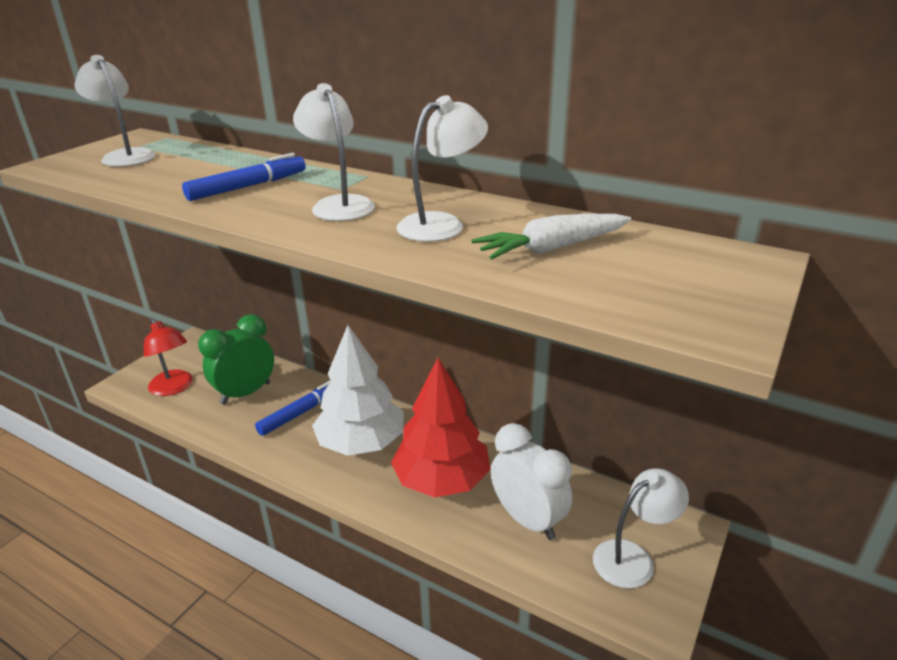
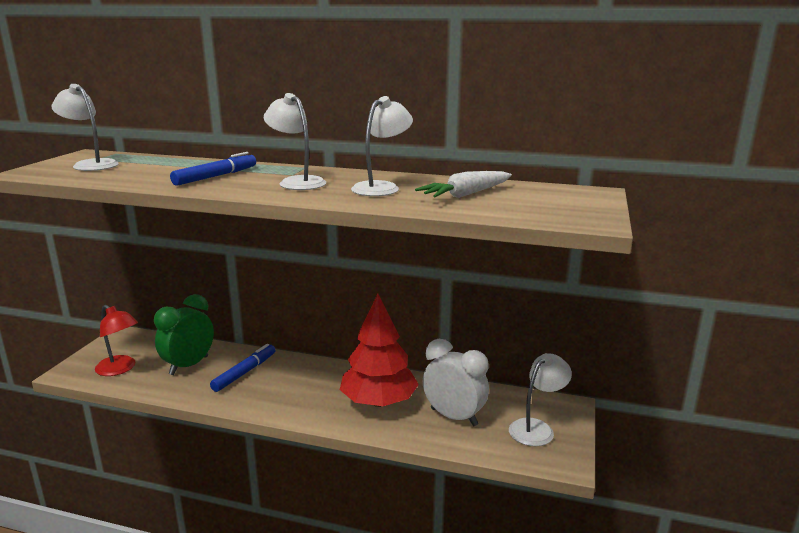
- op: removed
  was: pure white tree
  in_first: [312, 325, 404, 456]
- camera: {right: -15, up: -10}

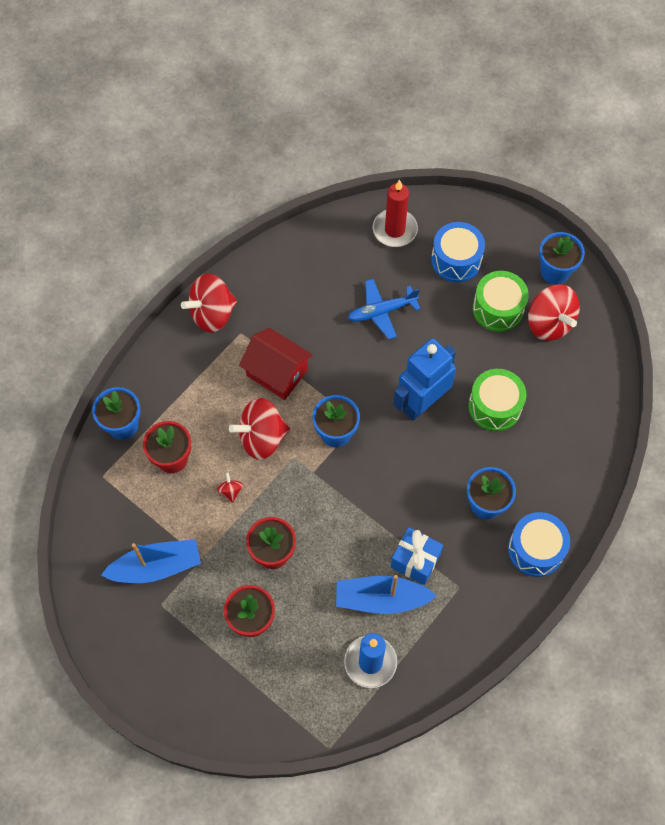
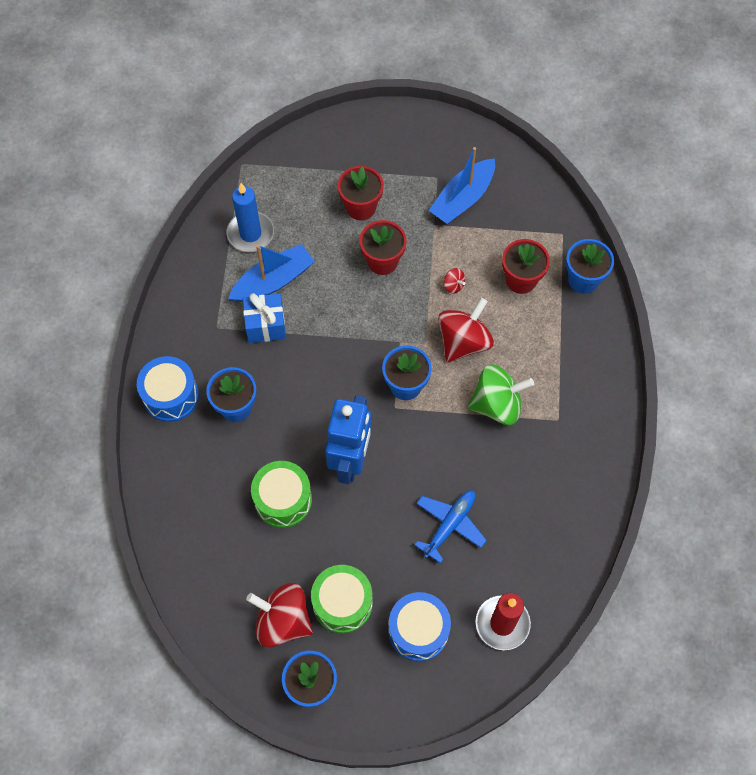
- op: removed
  was: scarlet toy top
  in_first: [181, 273, 237, 333]
- op: replaced
  was: scarlet cottage
  now: emerald toy top
  in_first: [239, 328, 313, 400]
  in_second: [467, 364, 534, 425]
- camera: {right: 145, up: 0}

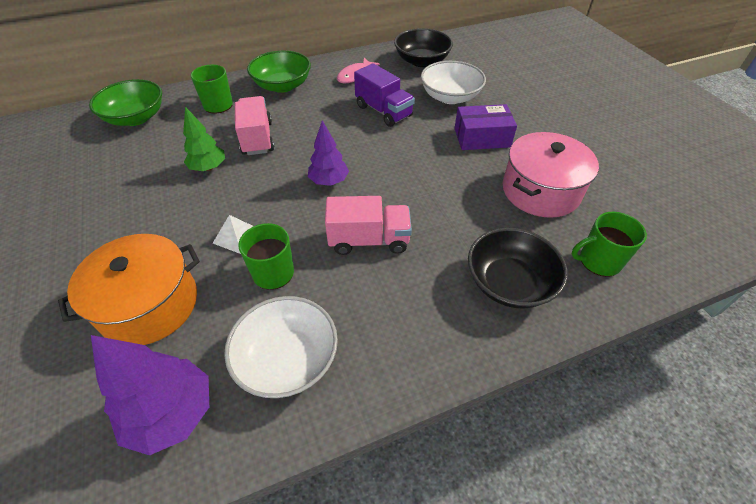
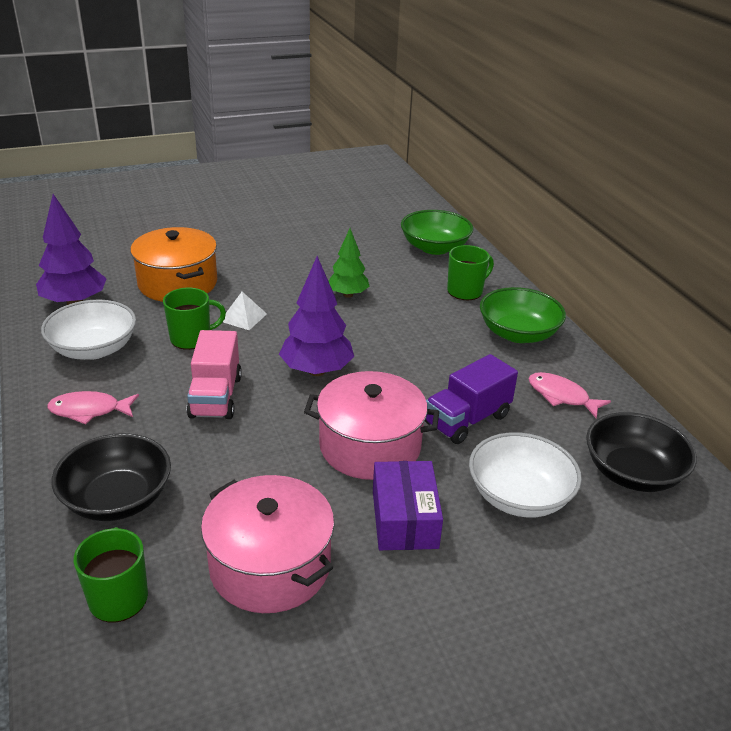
- op: removed
  was: pink lorry
  in_first: [235, 96, 274, 155]
- op: resized
  was: purple tree
  in_first: [308, 120, 349, 186]
  in_second: [279, 256, 354, 376]
  ratio: 1.52
- op: added
  now: pink pot
  in_second: [304, 371, 439, 480]
- op: added
  now: pink toy fish
  in_second: [47, 391, 139, 424]
- camera: {right: 90, up: -15}

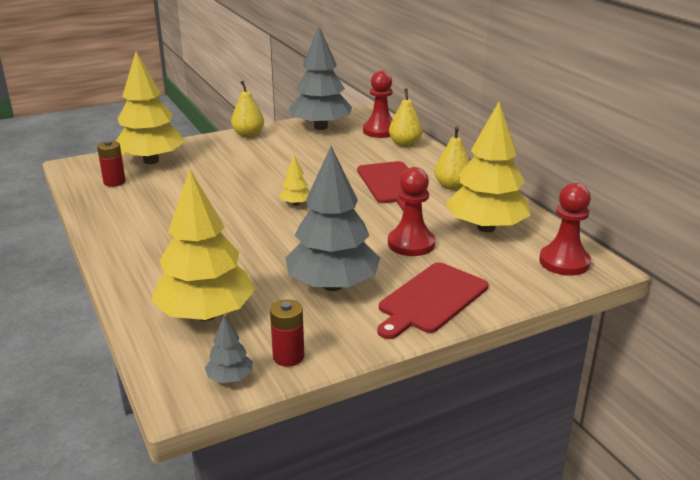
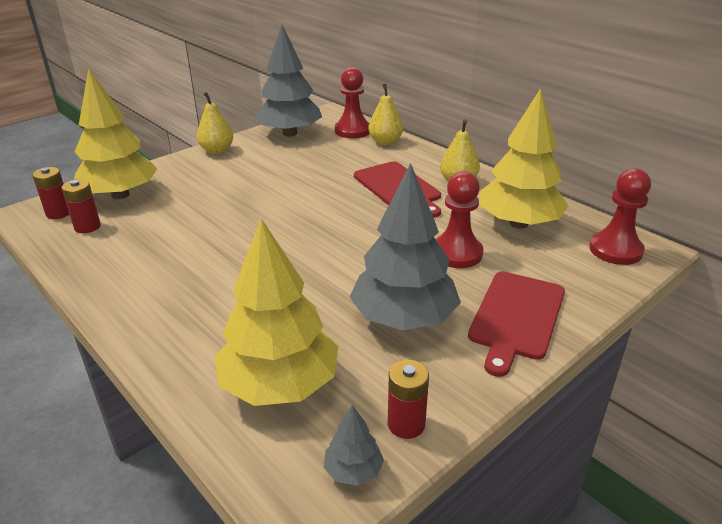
- op: removed
  was: yellow tree
  in_first: [279, 155, 310, 206]
- op: added
  now: scarlet AA battery
  in_second: [32, 167, 69, 219]
- camera: {right: -15, up: 5}

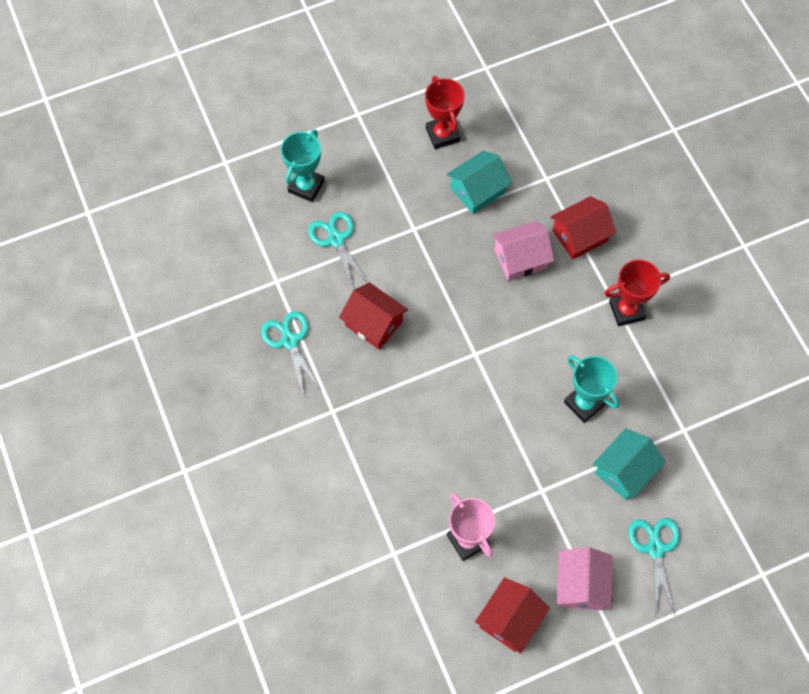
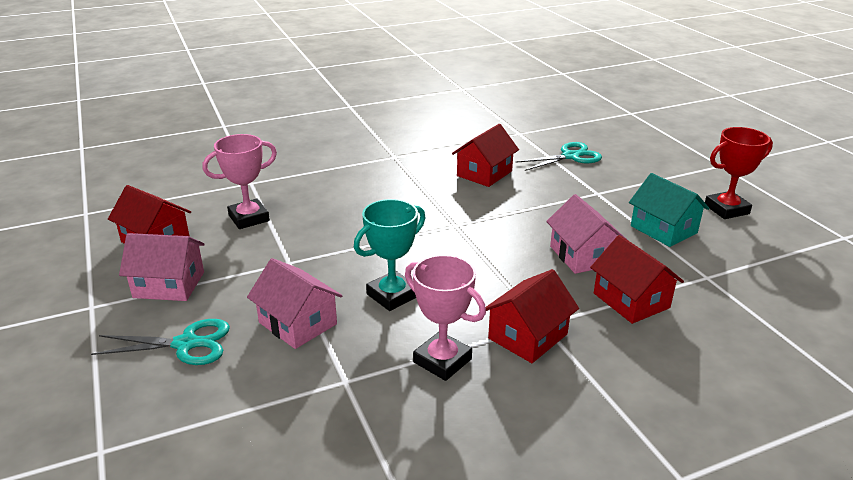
- op: removed
  was: turquoise award cup
  in_first: [281, 129, 325, 202]
- op: replaced
  was: scarlet award cup
  now: scarlet cottage
  in_first: [604, 260, 670, 326]
  in_second: [485, 269, 579, 363]
- op: removed
  was: turquoise shears
  in_first: [261, 311, 322, 396]
- op: recoloured
  was: turquoise cottage
  now: pink cottage
  in_first: [593, 428, 665, 500]
  in_second: [247, 258, 342, 349]
- op: added
  now: pink award cup
  in_second: [405, 255, 486, 381]
- camera: {right: 90, up: -35}

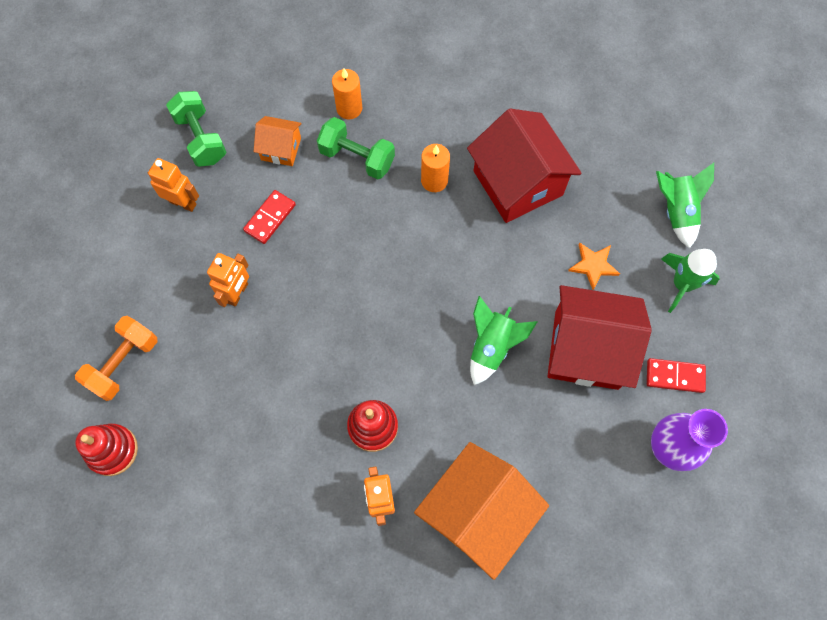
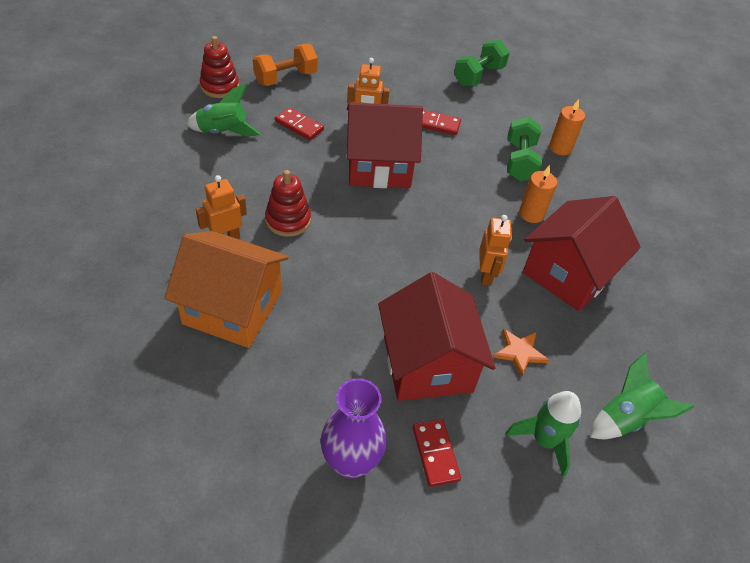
- op: removed
  was: bright orange cottage
  in_first: [254, 116, 301, 166]
- op: moved
  was: bright orange robot figure
  in_first: [148, 158, 199, 212]
  in_second: [479, 215, 512, 286]
- op: moved
  was: emerald rocket
  in_first: [470, 296, 537, 385]
  in_second: [186, 83, 261, 136]
- op: turned
  was: bright orange hand weight
  in_first: [75, 316, 158, 401]
  in_second: [253, 44, 318, 86]
  clockwise: -45
- op: added
  now: scarlet cottage
  in_second: [347, 102, 423, 188]
- op: added
  now: scarlet domino piece
  in_second: [275, 107, 324, 140]
- camera: {right: 65, up: -20}

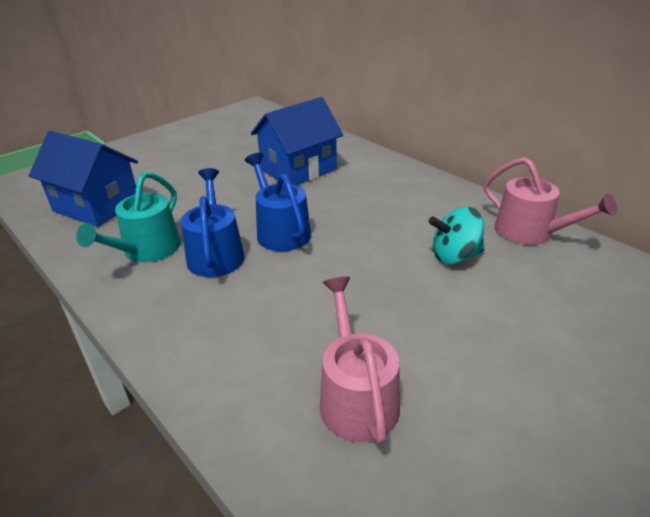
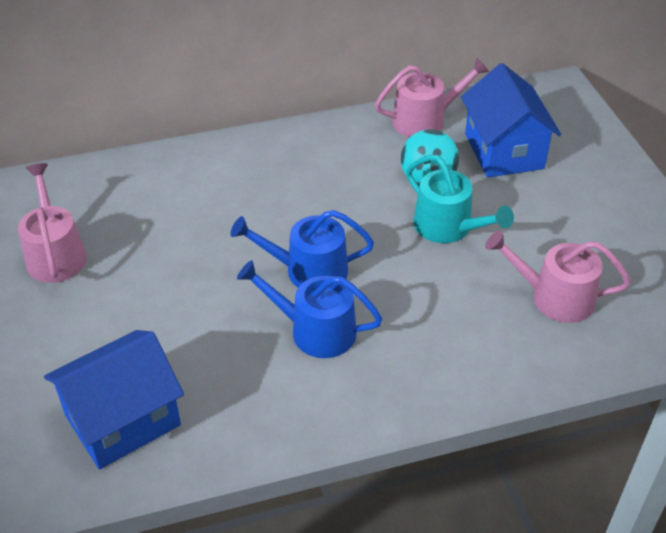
- op: moved
  was: blue cottage
  in_first: [251, 97, 343, 185]
  in_second: [461, 63, 561, 178]
- op: moved
  was: turquoise sprinkling can
  in_first: [76, 172, 181, 262]
  in_second: [406, 155, 514, 243]
- op: added
  now: pink sprinkling can
  in_second: [18, 163, 87, 283]
- camera: {right: -65, up: 10}

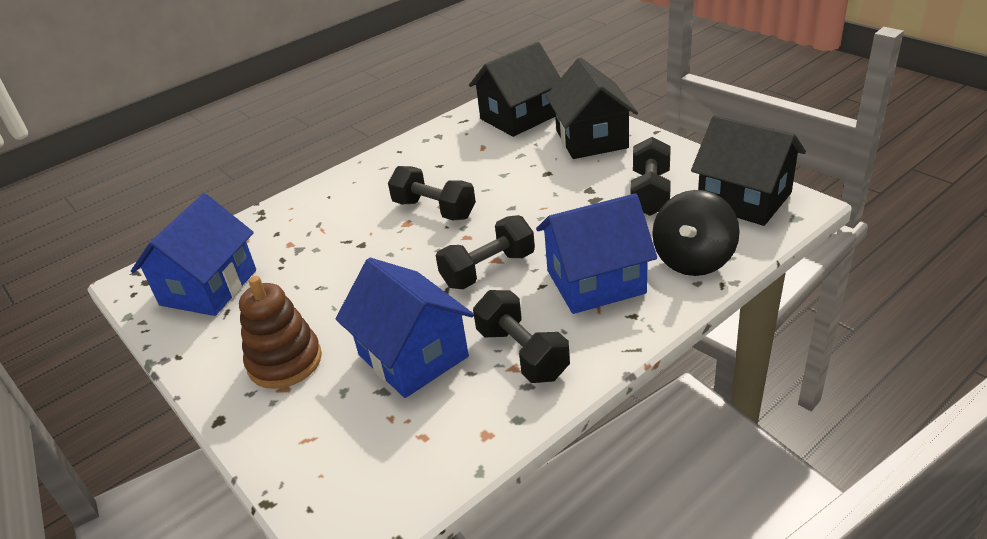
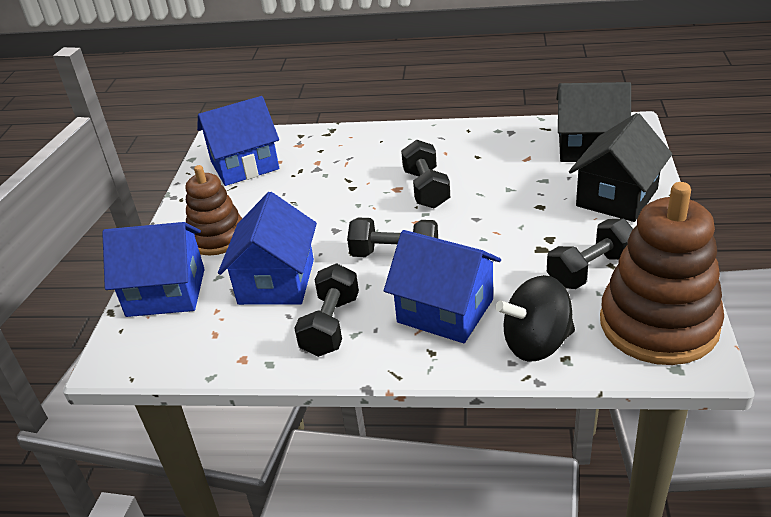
- op: replaced
  was: black cottage
  now: brown ring stacker
  in_first: [691, 115, 806, 226]
  in_second: [600, 182, 724, 365]
- op: added
  now: blue cottage
  in_second: [102, 222, 205, 317]
- camera: {right: 45, up: 0}

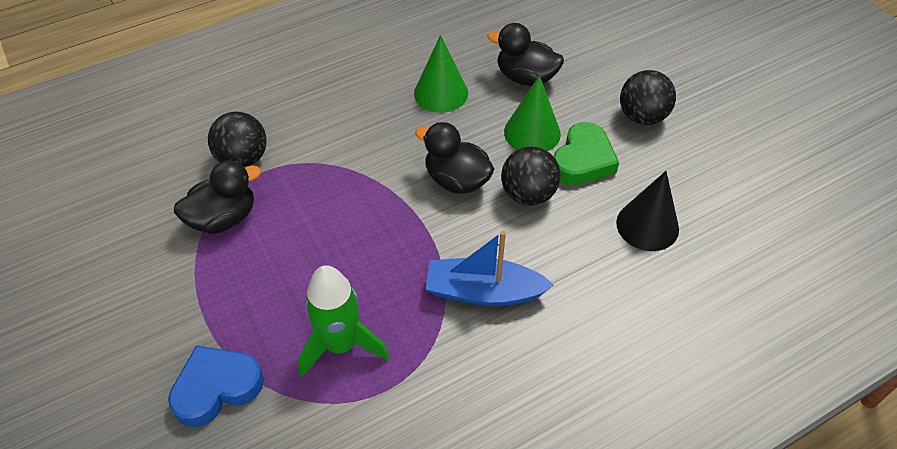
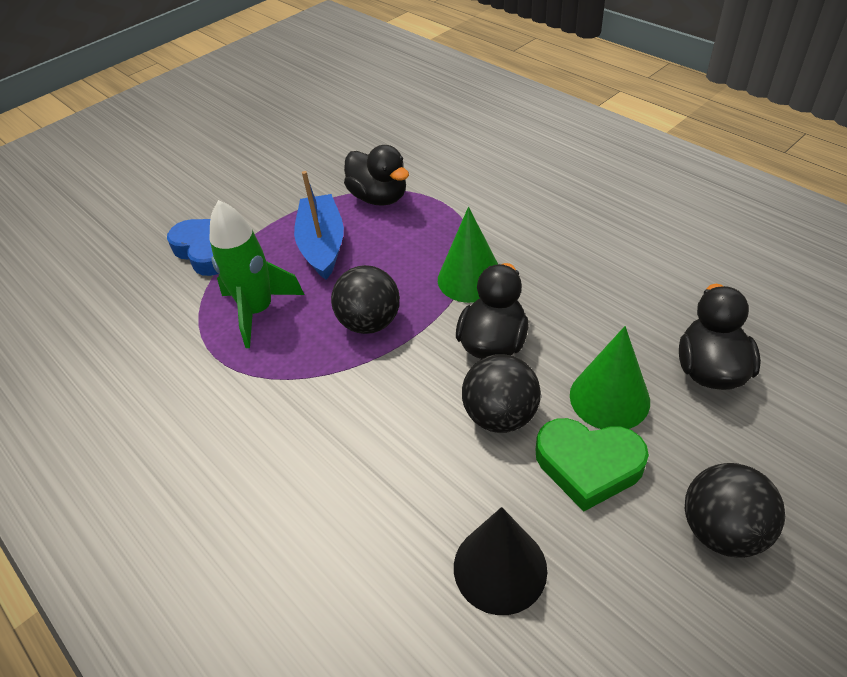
- op: moved
  was: emerald solid cone
  in_first: [414, 35, 468, 113]
  in_second: [438, 207, 498, 303]
- op: moved
  was: black sphere
  in_first: [208, 112, 267, 168]
  in_second: [331, 265, 400, 334]
- op: moved
  was: blue sailboat
  in_first: [426, 231, 554, 306]
  in_second: [294, 171, 344, 280]
- camera: {right: 80, up: -5}

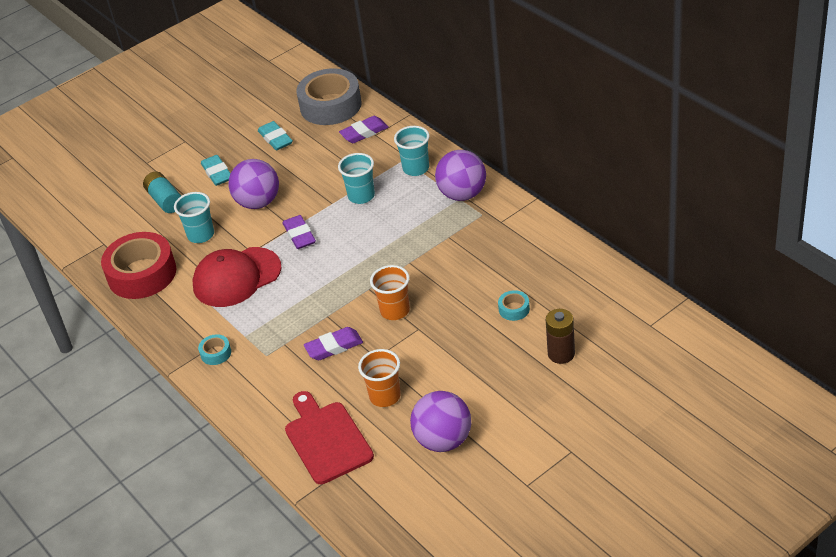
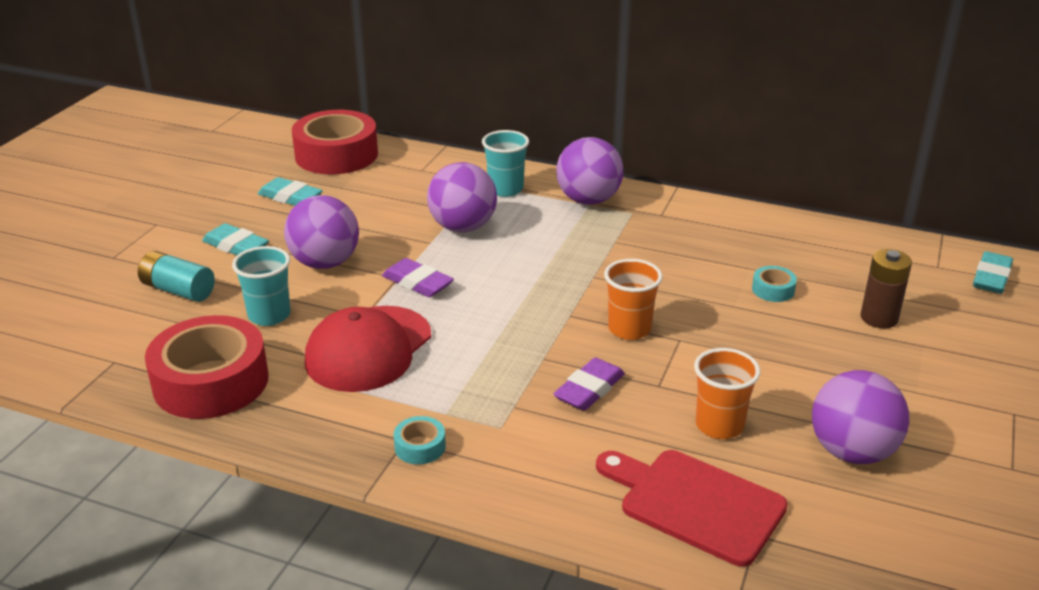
- op: recoloured
  was: ash-grey tape
  now: scarlet tape
  in_first: [296, 68, 362, 125]
  in_second: [292, 110, 378, 174]
- op: removed
  was: purple eraser
  in_first: [339, 116, 389, 143]
- op: replaced
  was: turquoise cup
  now: purple sphere
  in_first: [338, 153, 375, 204]
  in_second: [427, 162, 497, 233]
- op: added
  now: turquoise eraser
  in_second: [973, 251, 1013, 294]
- camera: {right: -35, up: -10}

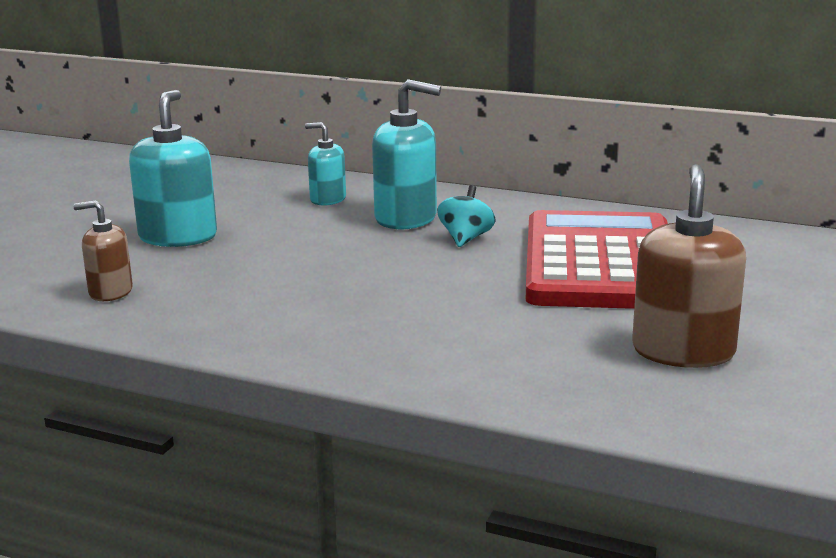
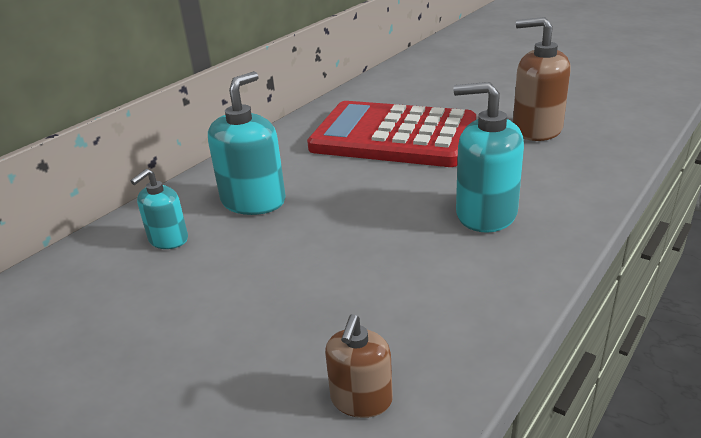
- op: moved
  was: turquoise soap pump
  in_first: [129, 90, 217, 247]
  in_second: [454, 82, 524, 233]
- op: removed
  was: turquoise toy top
  in_first: [437, 185, 495, 247]
- camera: {right: -75, up: 10}

